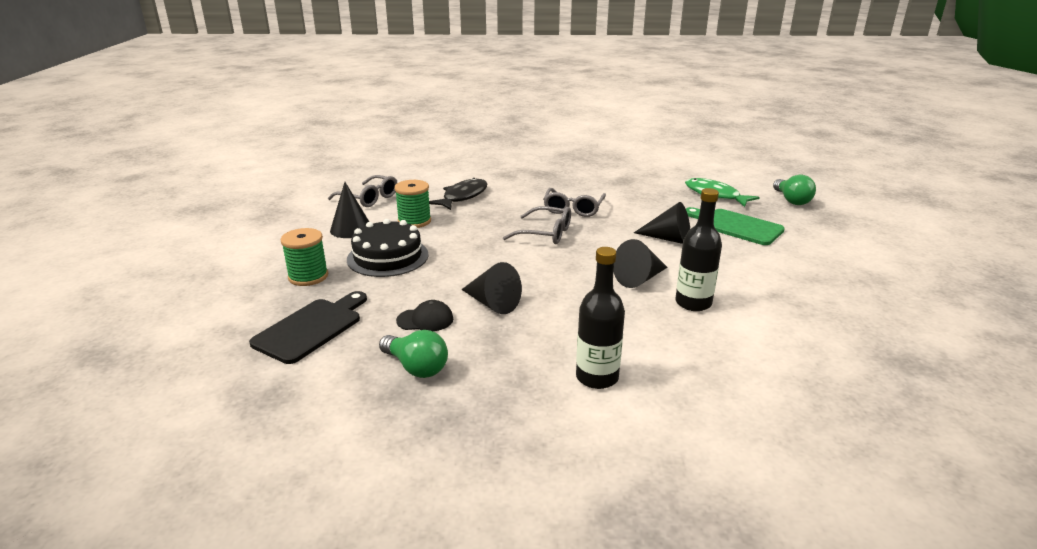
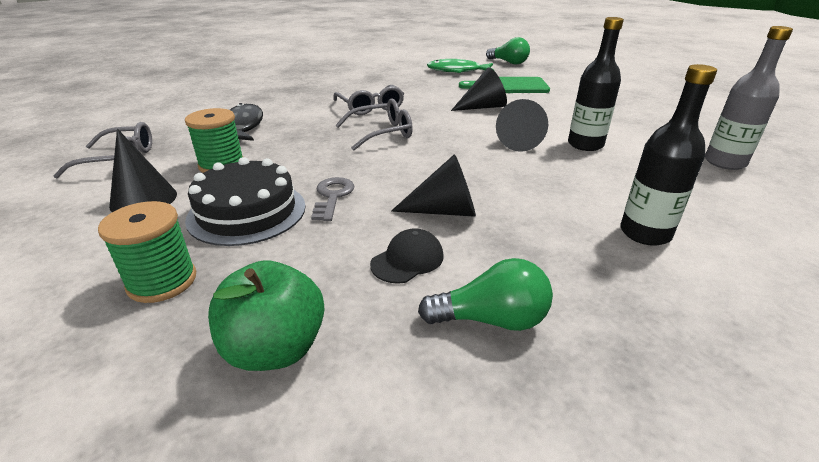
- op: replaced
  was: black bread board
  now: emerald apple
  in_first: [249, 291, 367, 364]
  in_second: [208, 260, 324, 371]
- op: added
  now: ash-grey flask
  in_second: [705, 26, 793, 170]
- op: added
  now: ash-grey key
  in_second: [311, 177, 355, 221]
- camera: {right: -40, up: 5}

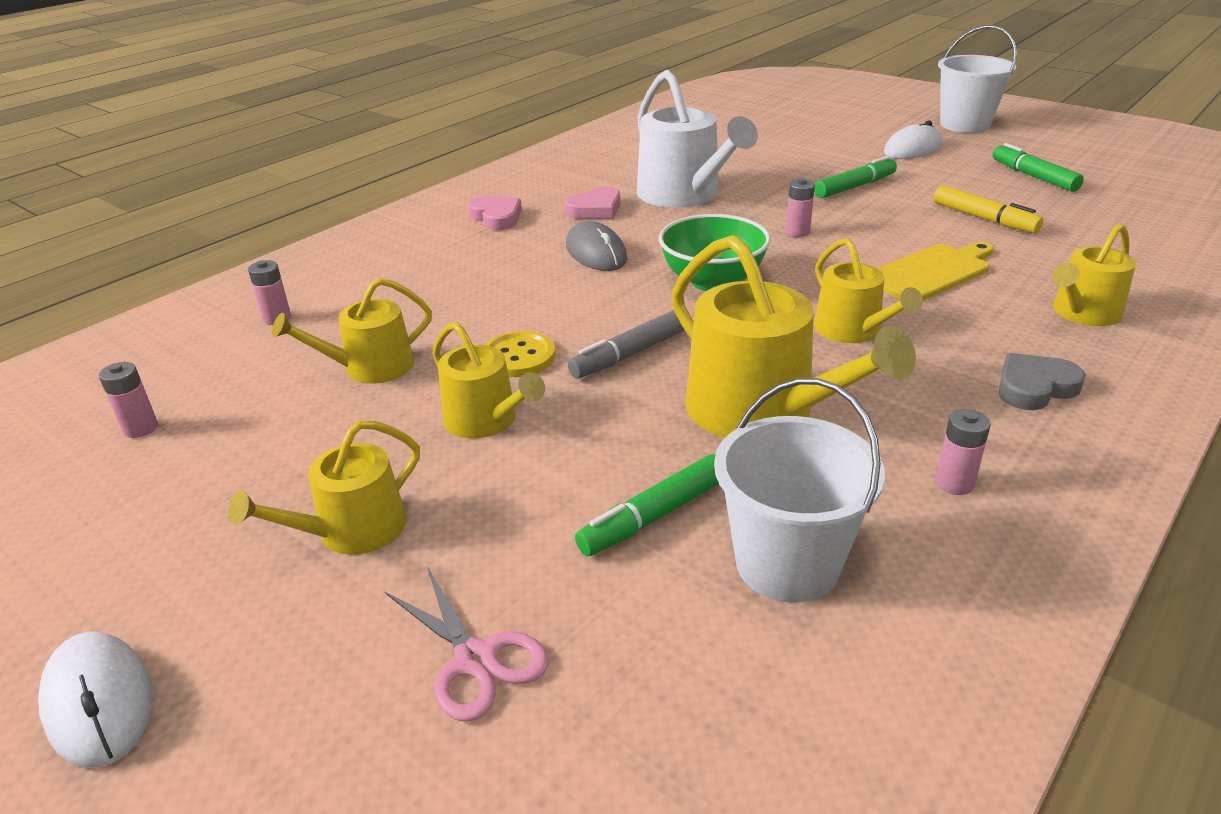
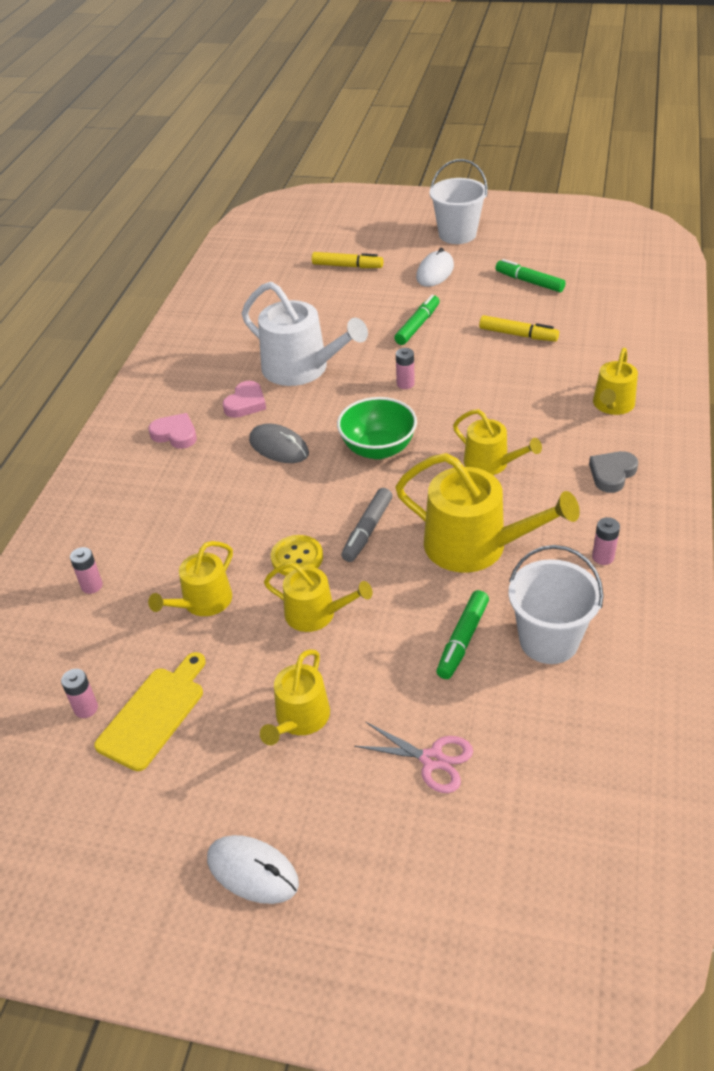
- op: moved
  was: yellow bread board
  in_first: [877, 242, 994, 301]
  in_second: [94, 652, 206, 771]
- op: added
  now: yellow marker
  in_second: [312, 252, 383, 268]
- camera: {right: -25, up: 10}

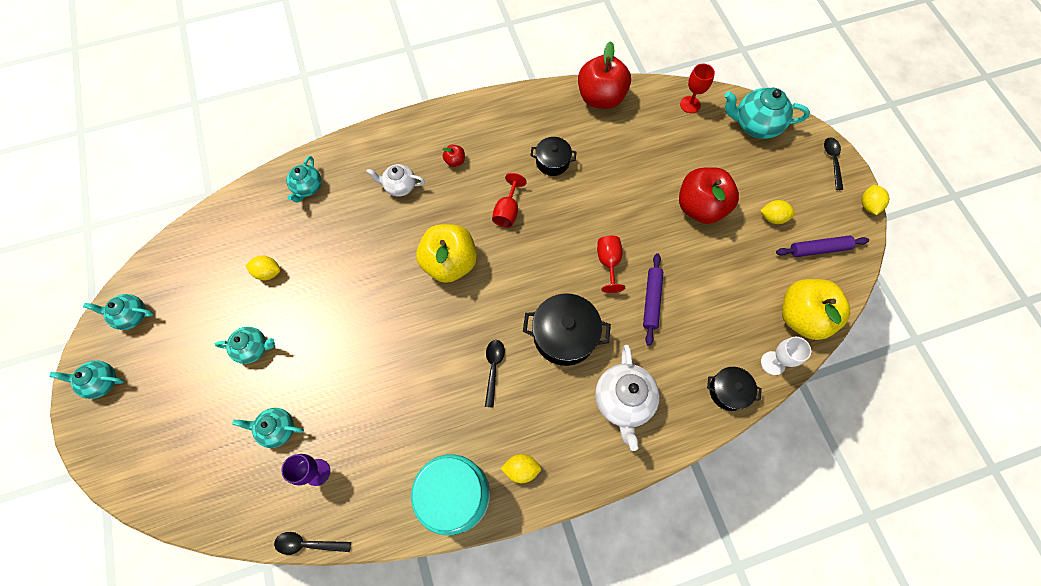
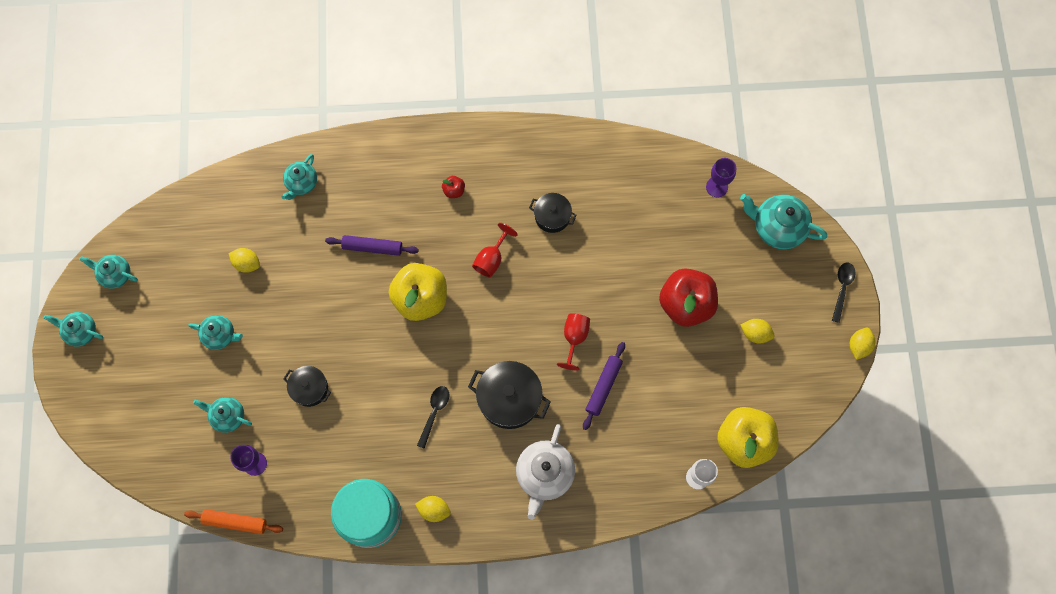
- op: removed
  was: scarlet apple
  in_first: [578, 41, 631, 109]
- op: recoloured
  was: scarlet chalice
  now: purple chalice
  in_first: [680, 64, 715, 113]
  in_second: [706, 158, 737, 197]
- op: removed
  was: pure white teapot
  in_first: [366, 164, 425, 197]
- op: moved
  was: purple dough roller
  in_first: [776, 235, 869, 257]
  in_second: [325, 235, 419, 256]
- op: moved
  was: black pot
  in_first: [707, 367, 762, 411]
  in_second: [284, 366, 331, 407]
- op: replaced
  was: black tablespoon
  now: bright orange dough roller
  in_first: [274, 532, 351, 555]
  in_second: [184, 509, 283, 534]
- camera: {right: 15, up: 5}

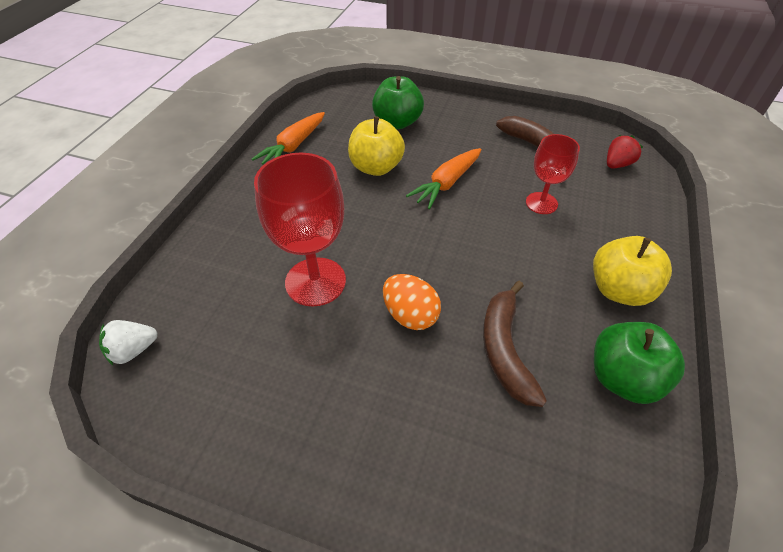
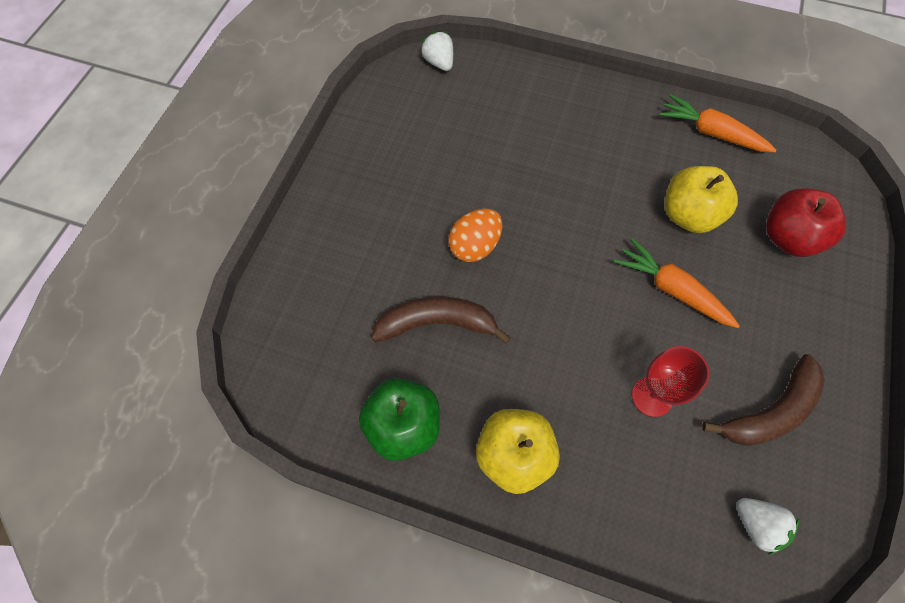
- op: recoloured
  was: emerald apple
  now: scarlet apple
  in_first: [372, 76, 424, 129]
  in_second: [766, 188, 846, 257]
- op: recoloured
  was: scarlet berry
  now: pure white berry
  in_first: [607, 135, 643, 169]
  in_second: [736, 498, 799, 555]
- op: removed
  was: scarlet chalice
  in_first: [254, 153, 346, 307]
- camera: {right: 90, up: 15}

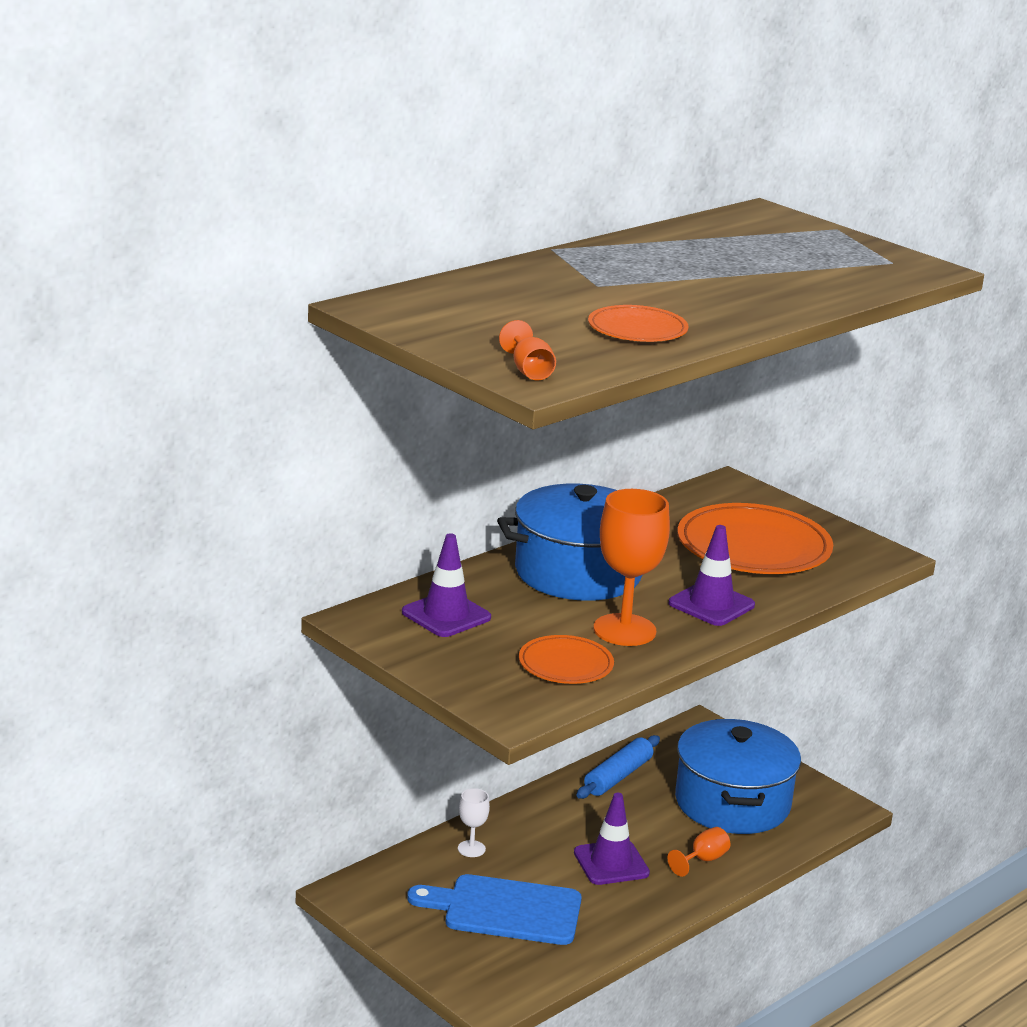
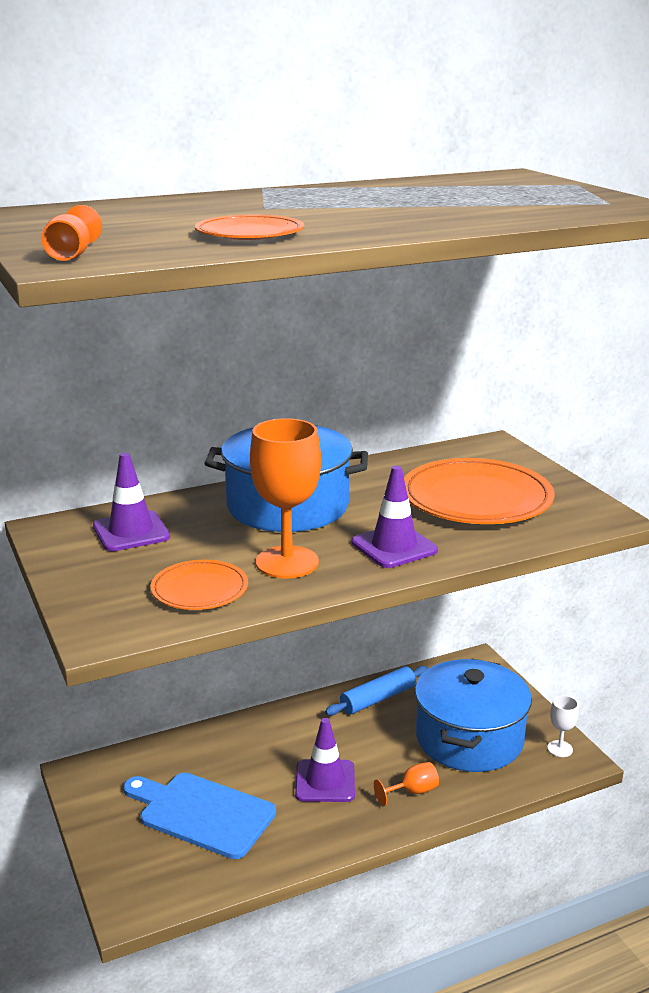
- op: moved
  was: pure white chalice
  in_first: [458, 788, 490, 857]
  in_second: [547, 695, 579, 757]
- camera: {right: 20, up: 0}

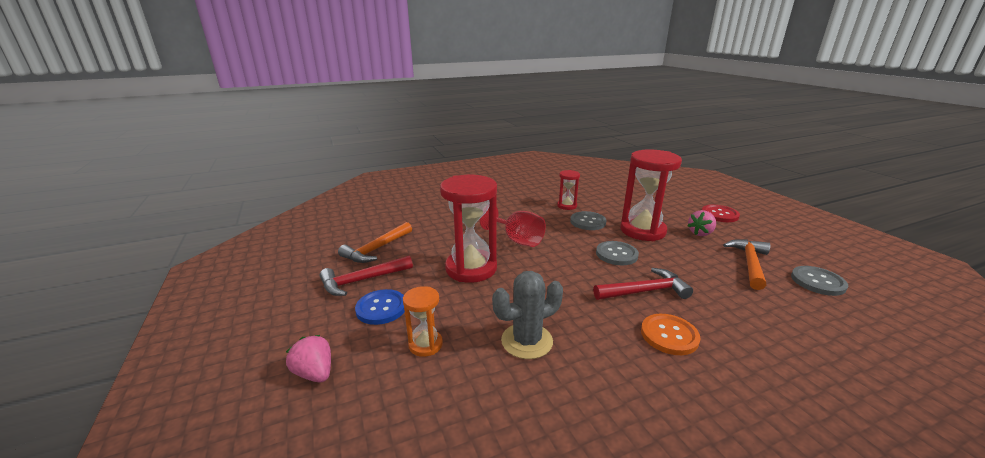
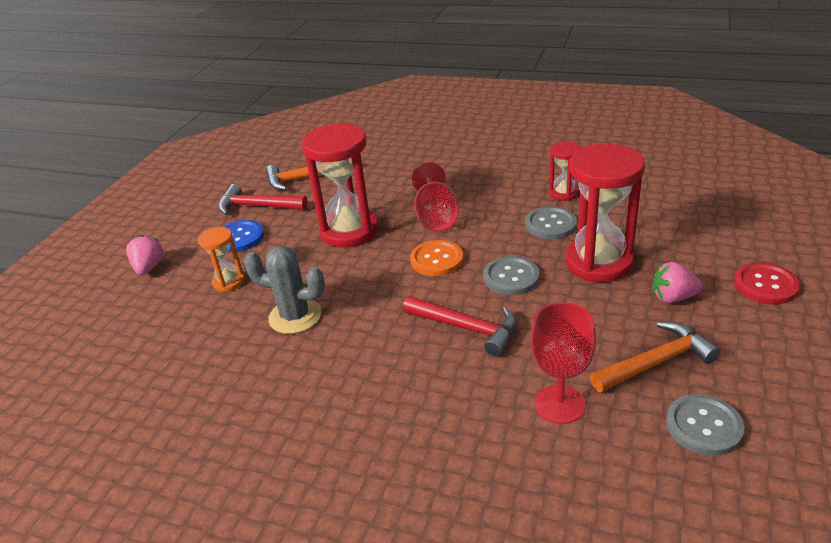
- op: moved
  was: bright orange shirt button
  in_first: [641, 314, 701, 355]
  in_second: [410, 240, 463, 276]
- op: added
  now: scarlet chalice
  in_second: [530, 302, 596, 424]
- camera: {right: 45, up: 10}

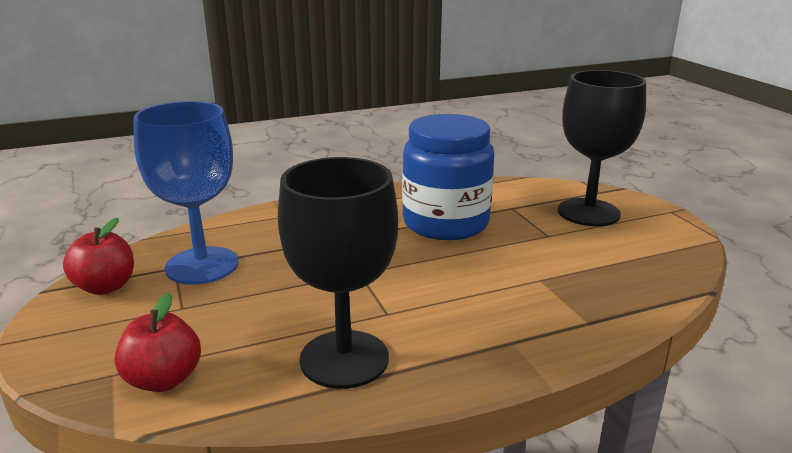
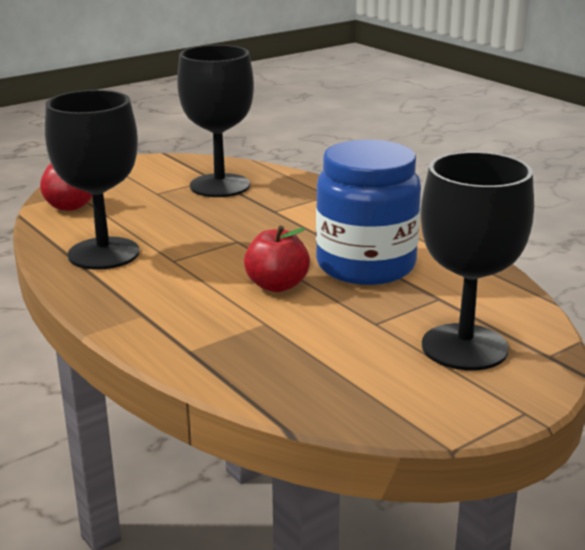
- op: recoloured
  was: blue chalice
  now: black chalice
  in_first: [133, 101, 238, 285]
  in_second: [177, 45, 254, 197]
- op: moved
  was: scarlet apple
  in_first: [63, 217, 134, 295]
  in_second: [244, 226, 310, 292]
- camera: {right: 75, up: 0}

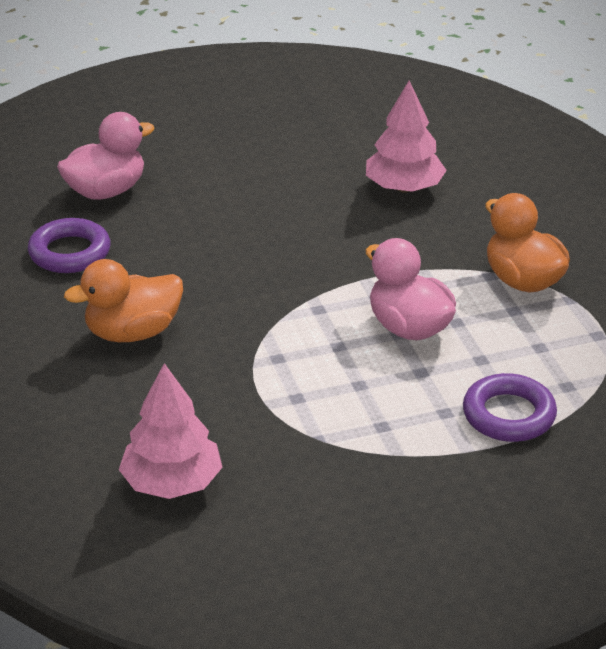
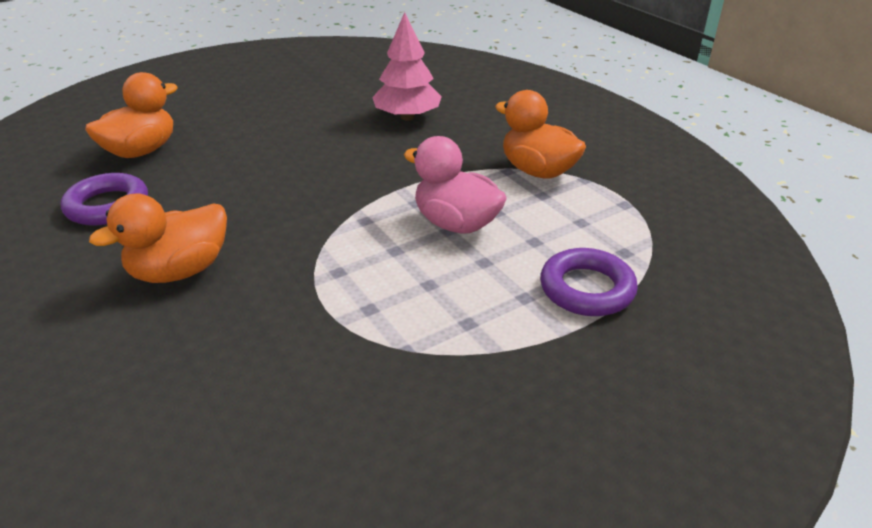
- op: recoloured
  was: pink toy duck
  now: bright orange toy duck
  in_first: [57, 112, 155, 200]
  in_second: [85, 72, 178, 158]
- op: removed
  was: pink tree
  in_first: [119, 363, 223, 499]
- camera: {right: -15, up: 0}

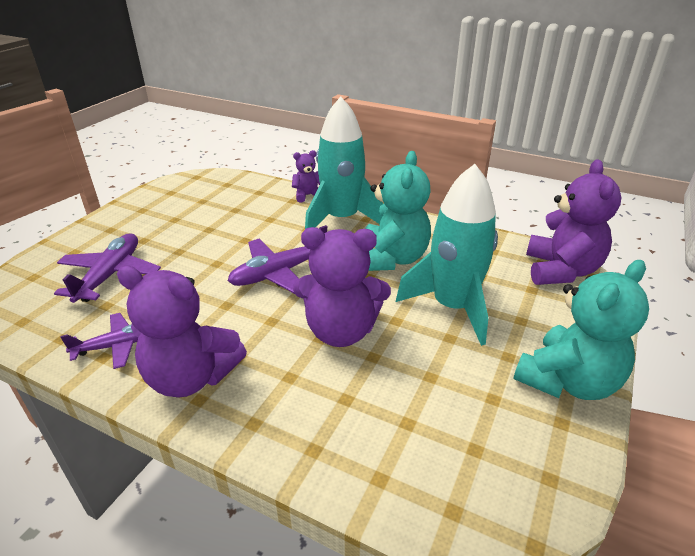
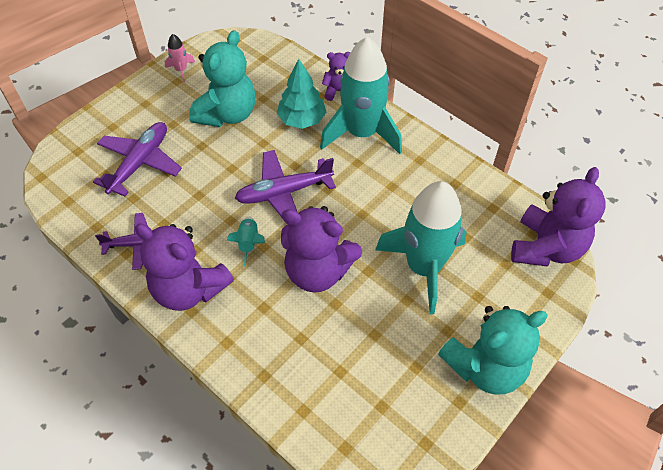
- op: moved
  was: turquoise stuffed bear
  in_first: [365, 151, 431, 271]
  in_second: [189, 30, 256, 127]
- op: added
  now: pink rocket
  in_second: [165, 34, 195, 82]
- op: added
  now: turquoise tree
  in_second: [277, 59, 326, 129]
- op: added
  now: turquoise rocket
  in_second: [226, 216, 265, 267]
- camera: {right: 15, up: 20}

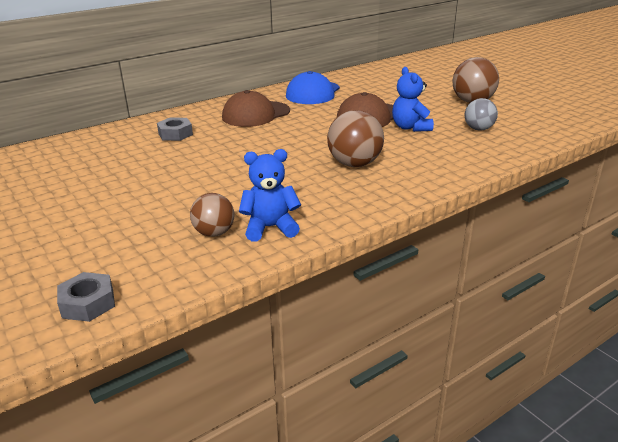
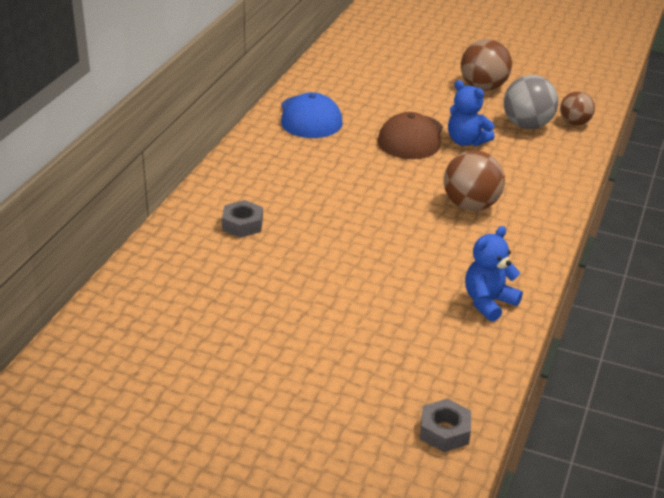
- op: removed
  was: brown cap
  in_first: [222, 90, 290, 127]
- op: resized
  was: ash-grey sphere
  in_first: [465, 98, 498, 131]
  in_second: [504, 75, 558, 129]
  ratio: 1.57
- op: moved
  was: brown sphere
  in_first: [190, 193, 234, 237]
  in_second: [560, 91, 595, 126]
- camera: {right: -35, up: 5}

